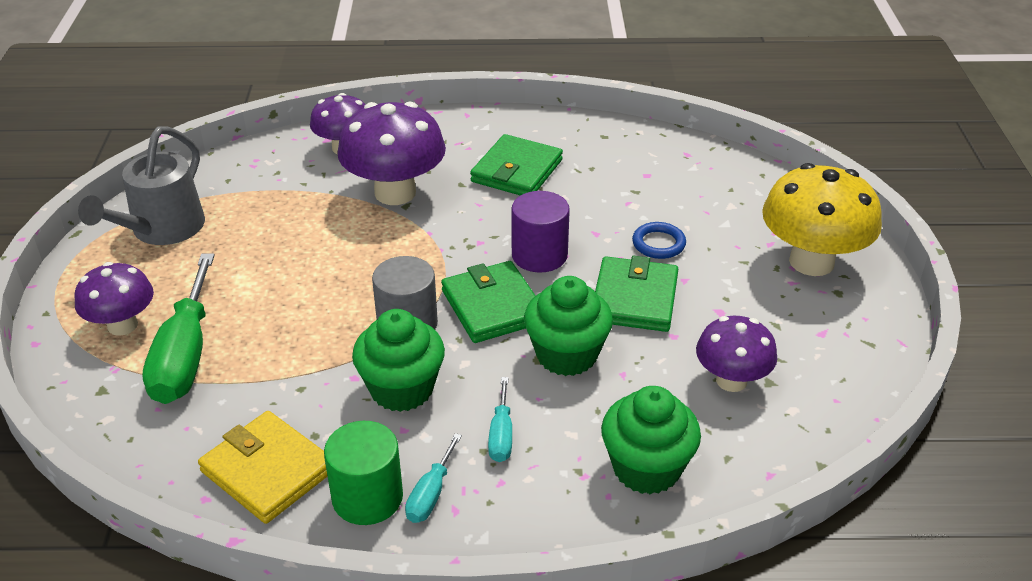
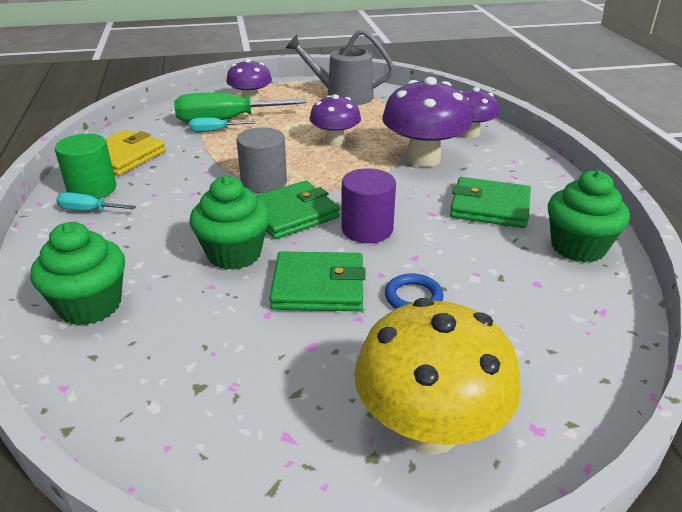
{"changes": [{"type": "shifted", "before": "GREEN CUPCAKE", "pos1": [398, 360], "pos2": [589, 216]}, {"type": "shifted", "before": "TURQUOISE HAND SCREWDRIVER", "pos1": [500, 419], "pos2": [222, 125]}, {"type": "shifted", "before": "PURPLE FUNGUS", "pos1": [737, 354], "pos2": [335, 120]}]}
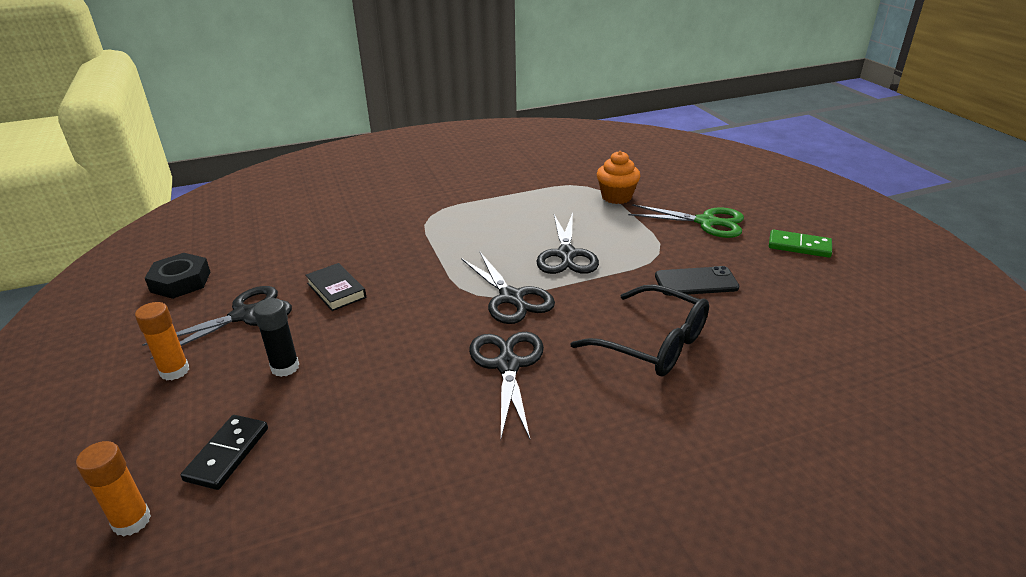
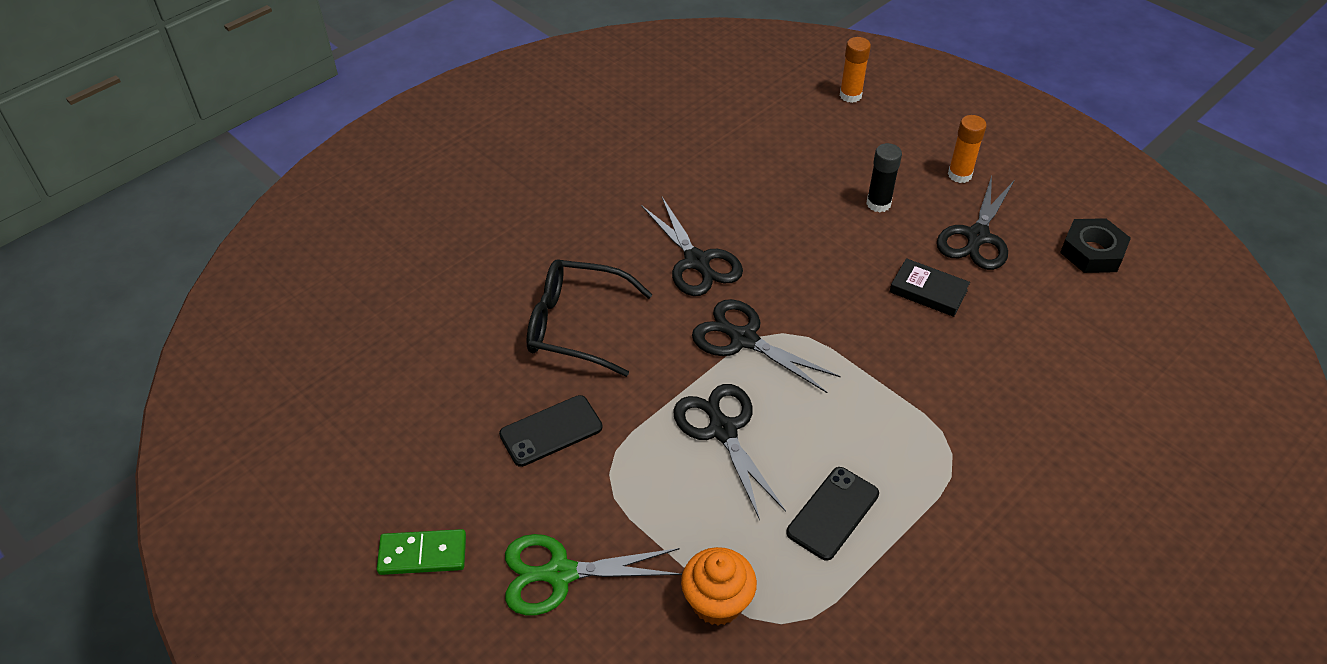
{"changes": [{"type": "gone", "before": "BLACK DOMINO PIECE", "pos1": [224, 452]}, {"type": "new", "after": "BLACK SMARTPHONE", "pos2": [832, 514]}]}
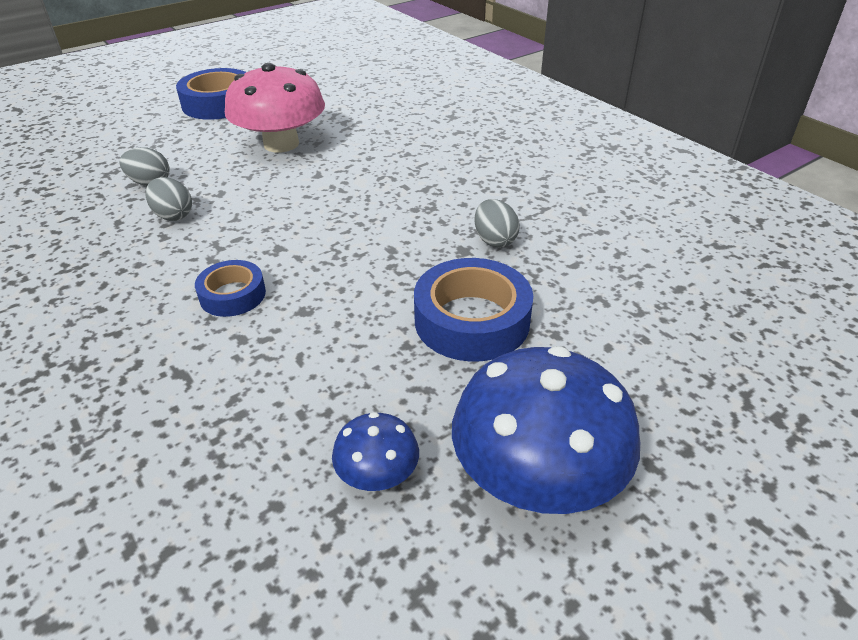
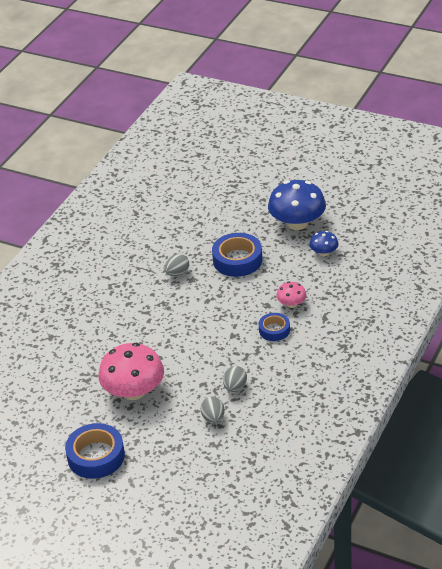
{"changes": [{"type": "new", "after": "PINK FUNGUS", "pos2": [291, 295]}]}
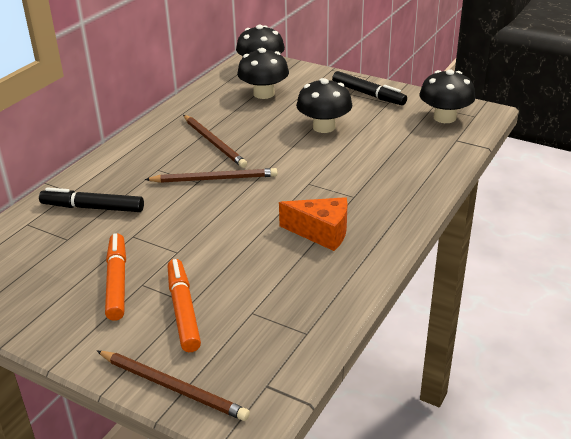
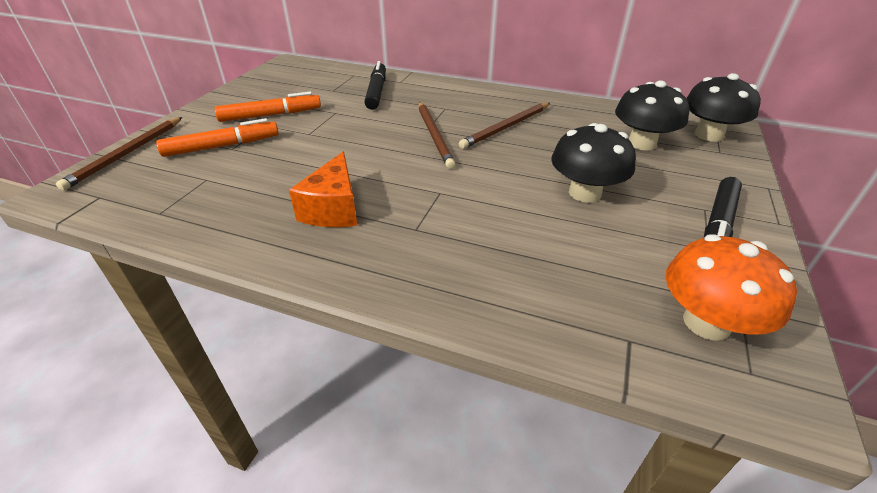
{"changes": [{"type": "repainted", "before": "BLACK FUNGUS", "after": "BRIGHT ORANGE FUNGUS", "pos1": [448, 96], "pos2": [731, 287]}]}
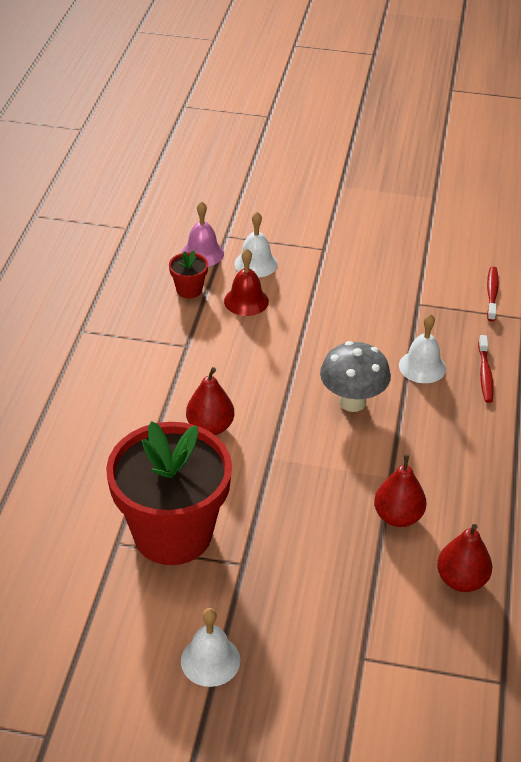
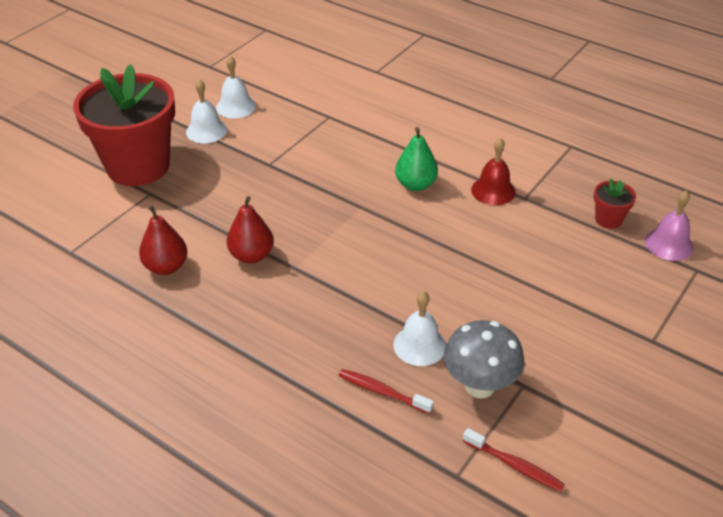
{"changes": [{"type": "shifted", "before": "CRIMSON POTTED PLANT", "pos1": [169, 493], "pos2": [124, 125]}, {"type": "shifted", "before": "CRIMSON HAND BELL", "pos1": [246, 282], "pos2": [493, 171]}, {"type": "shifted", "before": "PURE WHITE HAND BELL", "pos1": [256, 245], "pos2": [236, 87]}, {"type": "shifted", "before": "GRAY FUNGUS", "pos1": [355, 376], "pos2": [484, 359]}, {"type": "repainted", "before": "CRIMSON PEAR", "after": "GREEN PEAR", "pos1": [210, 401], "pos2": [416, 159]}]}
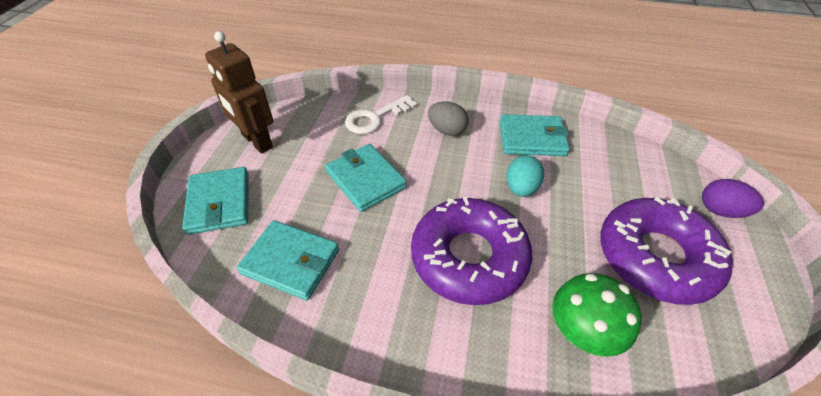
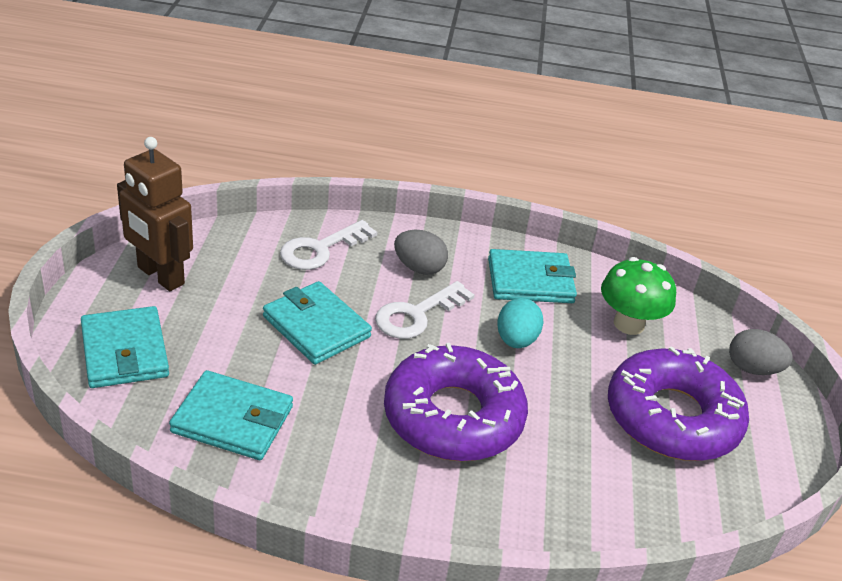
{"changes": [{"type": "new", "after": "PURE WHITE KEY", "pos2": [425, 310]}, {"type": "shifted", "before": "GREEN FUNGUS", "pos1": [597, 315], "pos2": [638, 296]}, {"type": "repainted", "before": "PURPLE EGG SHAPE", "after": "GRAY EGG SHAPE", "pos1": [733, 198], "pos2": [761, 352]}]}
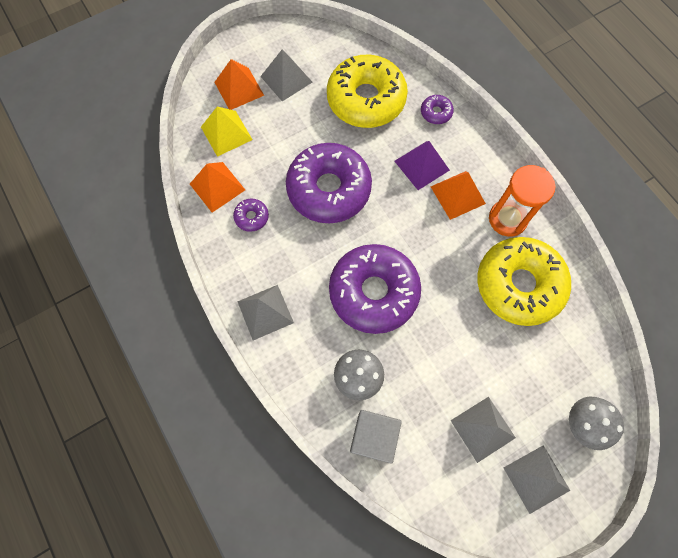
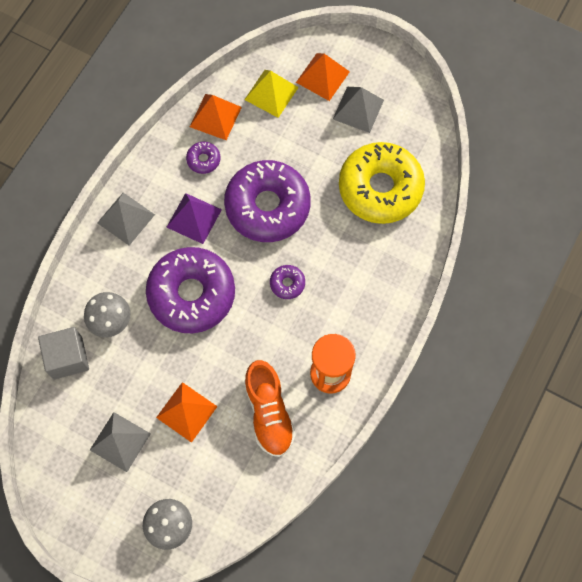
{"changes": [{"type": "gone", "before": "GRAY PYRAMID SHAPE", "pos1": [537, 479]}, {"type": "shifted", "before": "PURPLE PYRAMID SHAPE", "pos1": [422, 165], "pos2": [194, 218]}, {"type": "shifted", "before": "PURPLE DOUGHNUT", "pos1": [437, 109], "pos2": [287, 282]}, {"type": "shifted", "before": "BRIGHT ORANGE PYRAMID SHAPE", "pos1": [458, 195], "pos2": [187, 412]}, {"type": "swapped", "before": "YELLOW DOUGHNUT", "after": "BRIGHT ORANGE SHOE", "pos1": [524, 281], "pos2": [270, 408]}]}
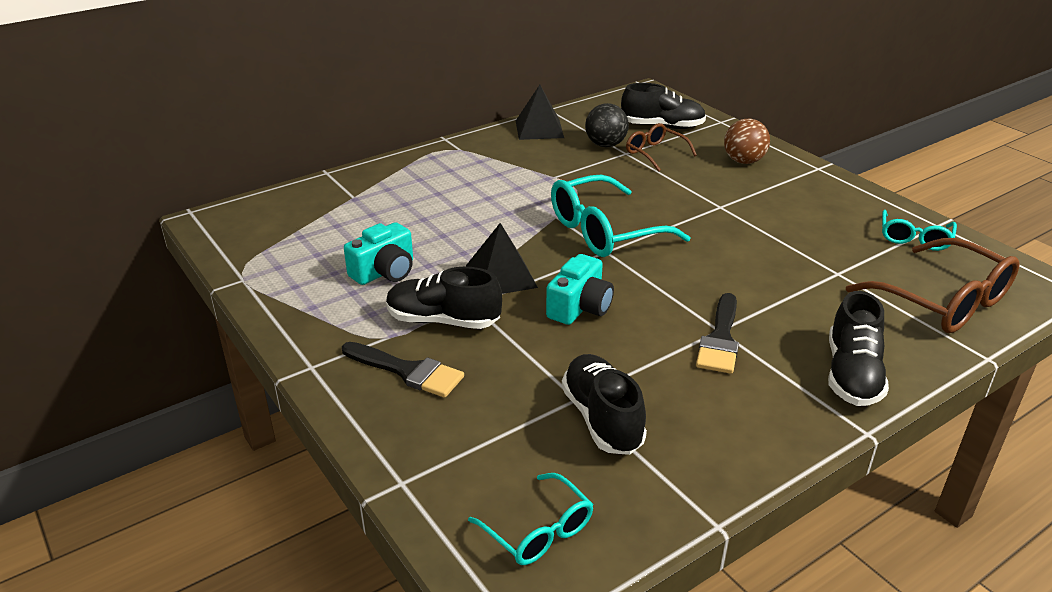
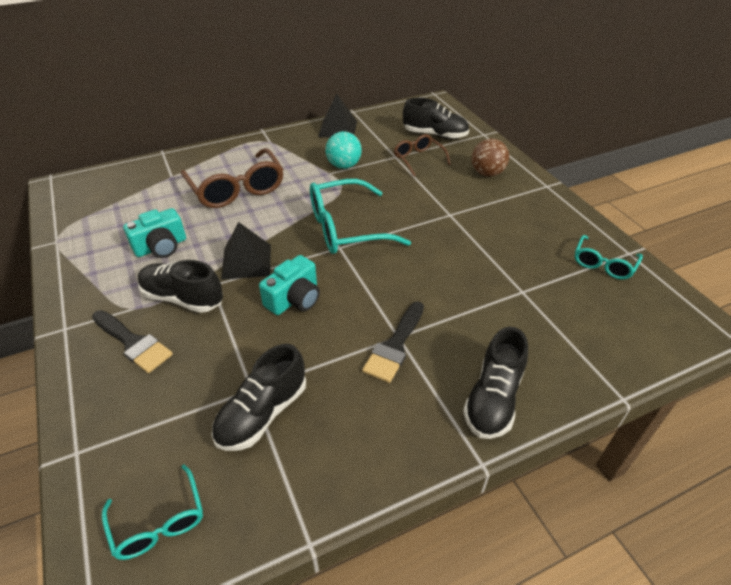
{"changes": [{"type": "gone", "before": "BLACK BALL", "pos1": [607, 125]}, {"type": "new", "after": "TURQUOISE BALL", "pos2": [343, 150]}, {"type": "shifted", "before": "BROWN GLASSES", "pos1": [932, 285], "pos2": [232, 178]}, {"type": "rotated", "before": "BLACK SHOE", "pos1": [604, 404], "pos2": [258, 397], "turn": -135}]}
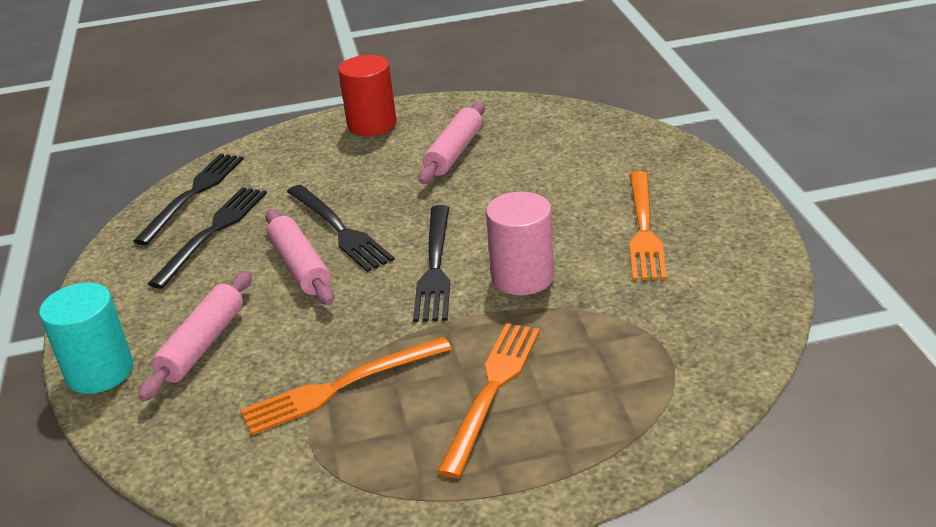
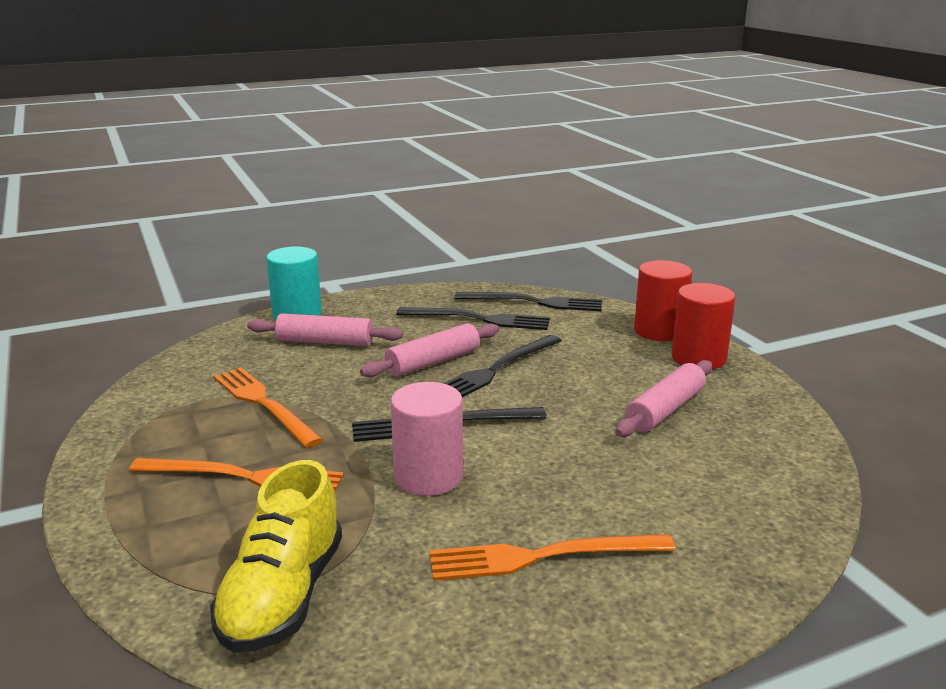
{"changes": [{"type": "new", "after": "YELLOW SHOE", "pos2": [276, 556]}, {"type": "new", "after": "CRIMSON CYLINDER", "pos2": [663, 300]}, {"type": "rotated", "before": "PINK DOUGH ROLLER", "pos1": [451, 143], "pos2": [663, 398], "turn": -60}]}
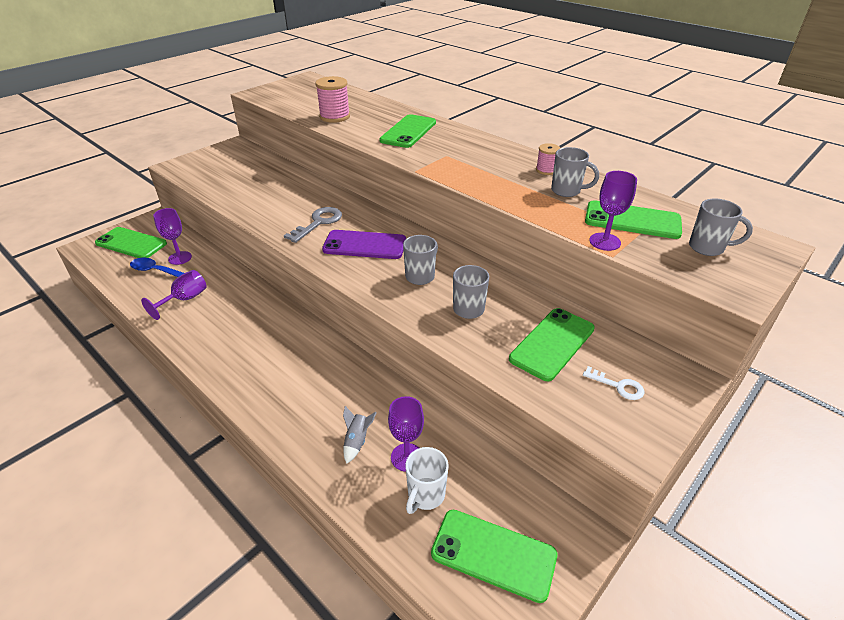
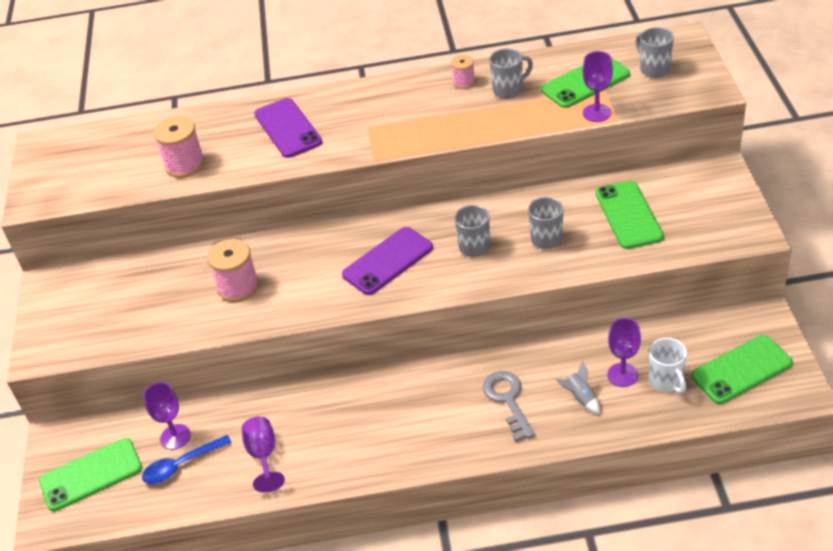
{"changes": [{"type": "gone", "before": "PURE WHITE KEY", "pos1": [613, 383]}, {"type": "new", "after": "PINK BOBBIN", "pos2": [233, 270]}, {"type": "shifted", "before": "GRAY KEY", "pos1": [313, 225], "pos2": [509, 406]}, {"type": "repainted", "before": "GREEN SMARTPHONE", "after": "PURPLE SMARTPHONE", "pos1": [407, 131], "pos2": [288, 128]}, {"type": "rotated", "before": "GRAY TEA MUG", "pos1": [721, 227], "pos2": [655, 52], "turn": -90}]}
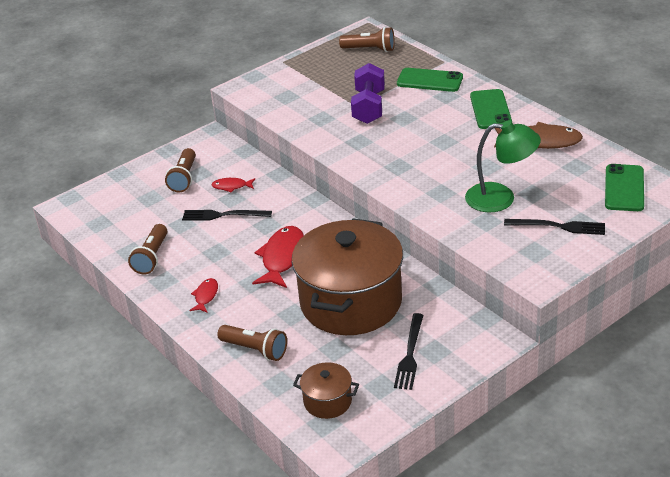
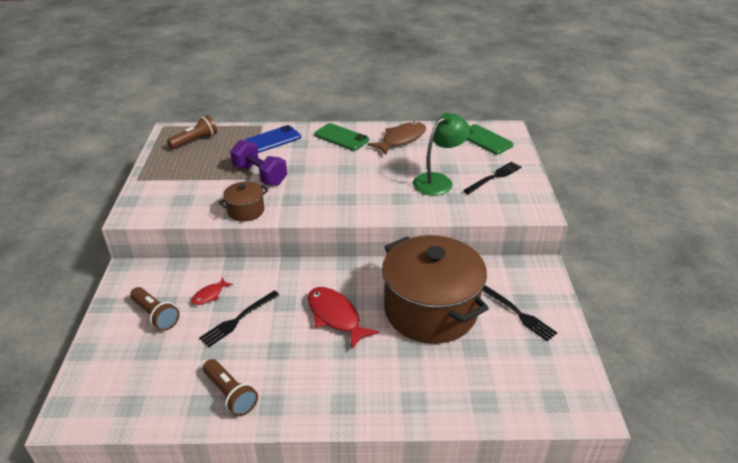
{"changes": [{"type": "gone", "before": "CRIMSON TOY FISH", "pos1": [203, 295]}, {"type": "gone", "before": "BROWN FLASHLIGHT", "pos1": [252, 343]}, {"type": "shifted", "before": "BROWN COOKING POT", "pos1": [326, 390], "pos2": [243, 202]}, {"type": "repainted", "before": "GREEN SMARTPHONE", "after": "BLUE SMARTPHONE", "pos1": [430, 80], "pos2": [272, 139]}]}
